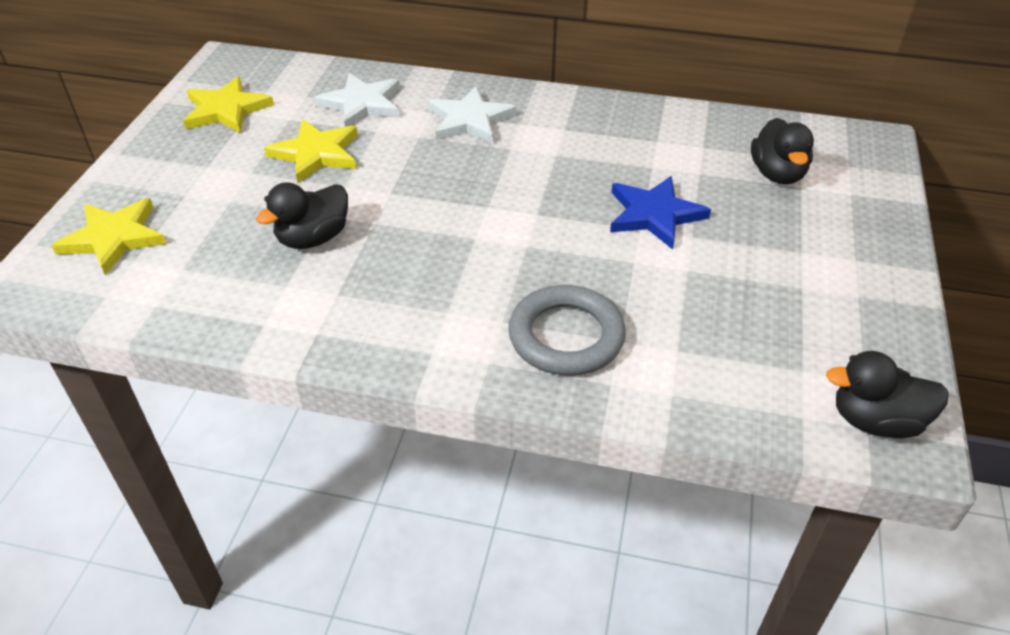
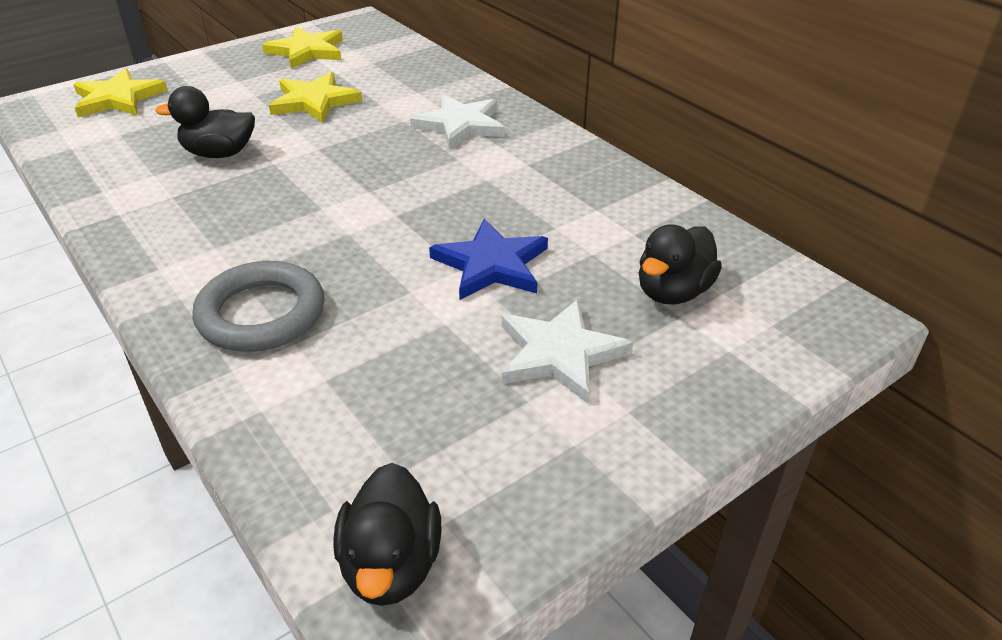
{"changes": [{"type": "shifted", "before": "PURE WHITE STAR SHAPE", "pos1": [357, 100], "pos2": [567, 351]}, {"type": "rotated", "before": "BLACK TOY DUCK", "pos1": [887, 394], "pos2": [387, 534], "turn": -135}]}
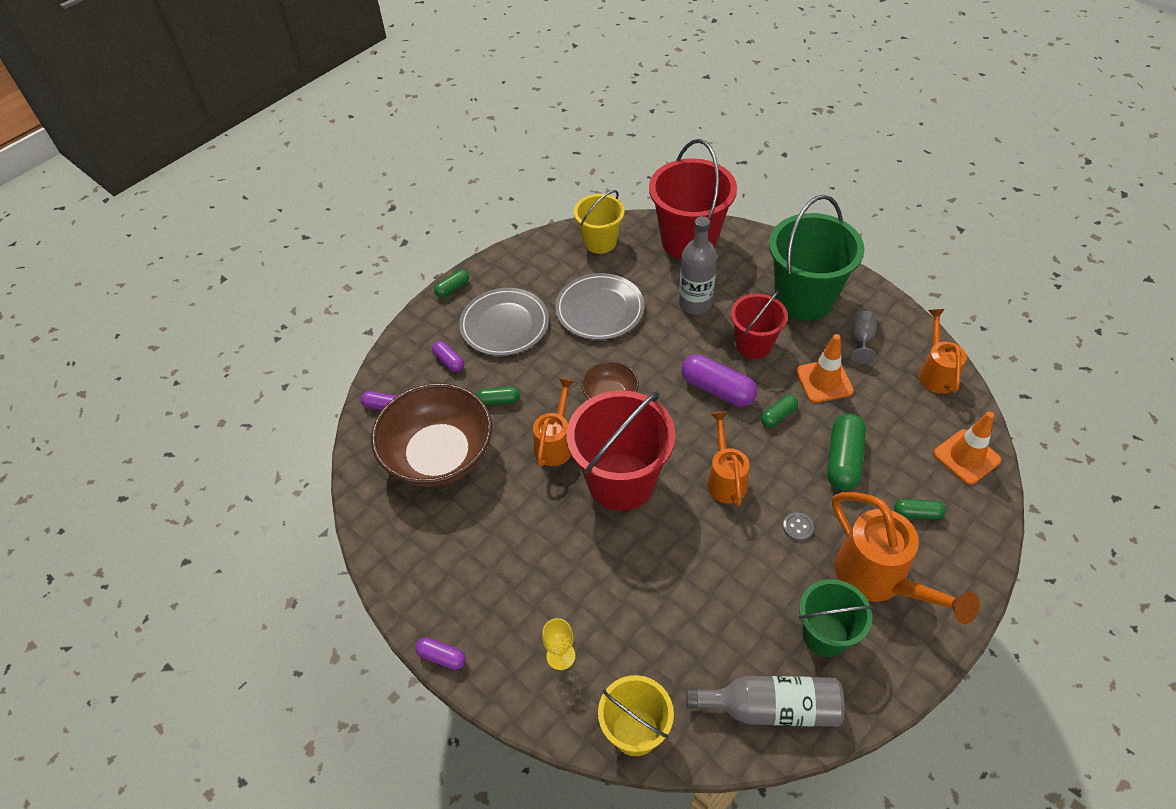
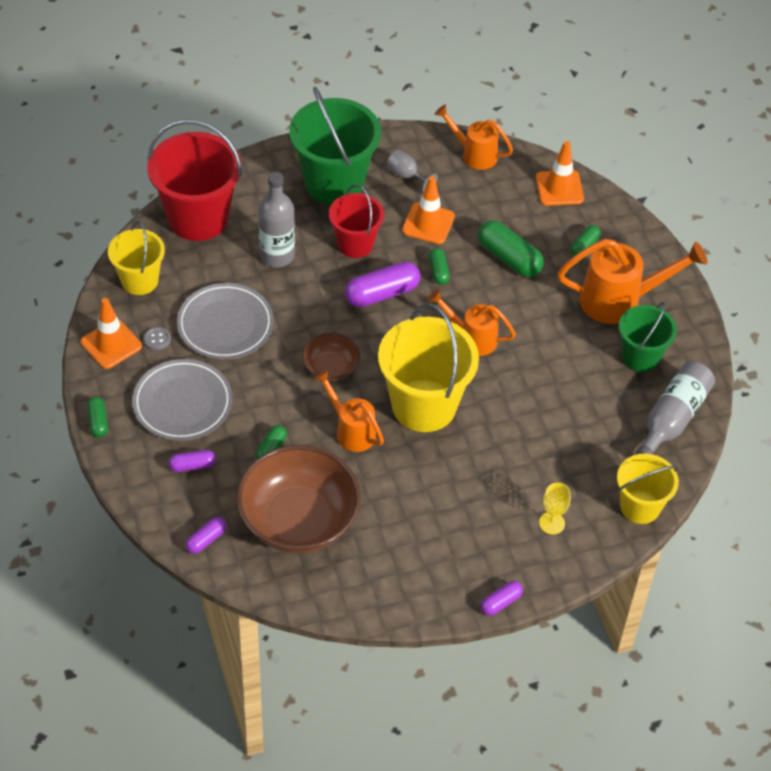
{"changes": [{"type": "new", "after": "BRIGHT ORANGE ROAD CONE", "pos2": [111, 333]}, {"type": "shifted", "before": "GRAY SEWING BUTTON", "pos1": [798, 526], "pos2": [157, 338]}, {"type": "repainted", "before": "CRIMSON BUCKET", "after": "YELLOW BUCKET", "pos1": [621, 450], "pos2": [428, 368]}]}
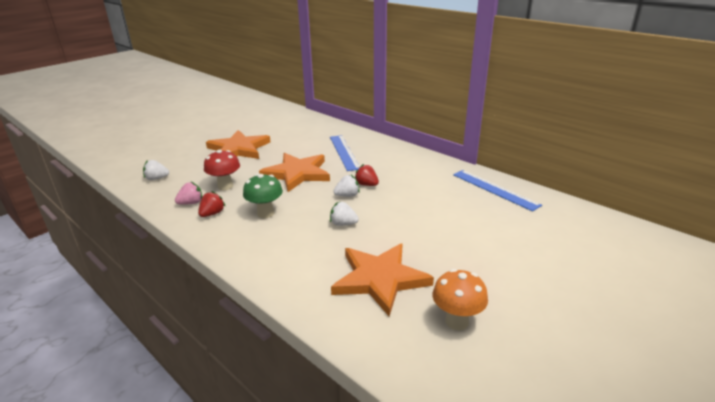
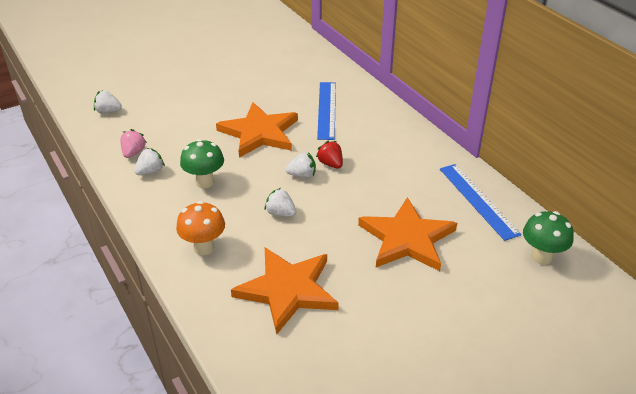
{"changes": [{"type": "gone", "before": "CRIMSON FUNGUS", "pos1": [222, 169]}, {"type": "new", "after": "GREEN FUNGUS", "pos2": [548, 238]}, {"type": "shifted", "before": "BRIGHT ORANGE STAR SHAPE", "pos1": [238, 144], "pos2": [407, 234]}, {"type": "shifted", "before": "BRIGHT ORANGE FUNGUS", "pos1": [460, 299], "pos2": [200, 228]}, {"type": "repainted", "before": "CRIMSON BERRY", "after": "PURE WHITE BERRY", "pos1": [212, 204], "pos2": [149, 161]}, {"type": "rotated", "before": "PINK BERRY", "pos1": [188, 193], "pos2": [133, 143], "turn": -60}]}
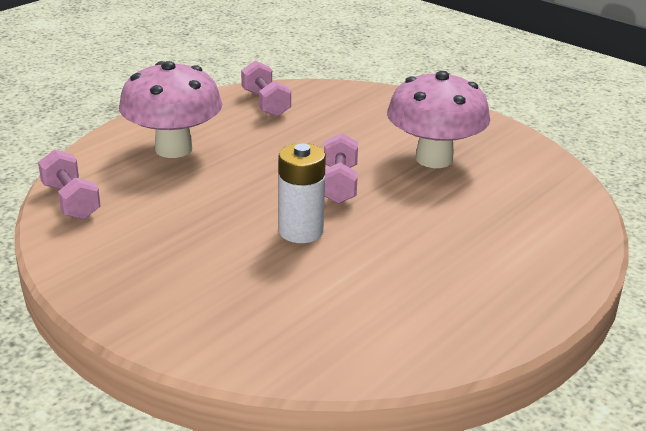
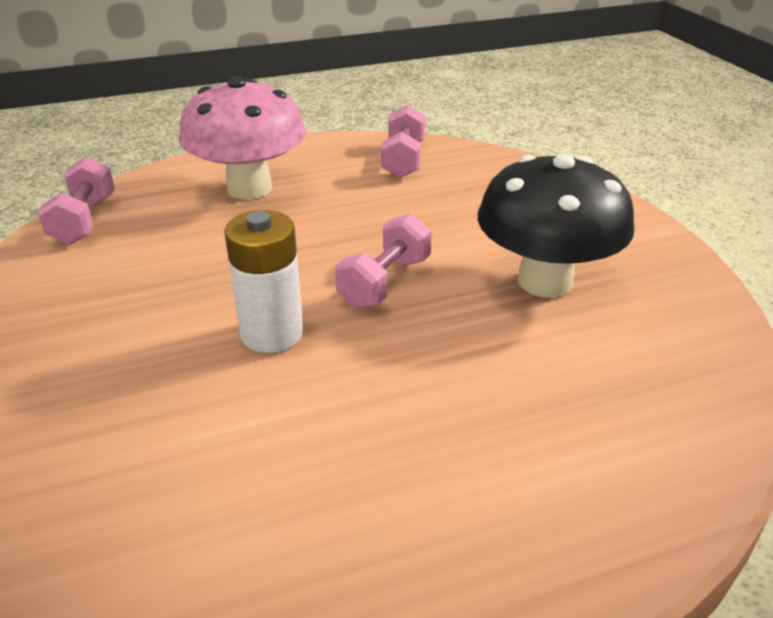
{"changes": [{"type": "repainted", "before": "PINK FUNGUS", "after": "BLACK FUNGUS", "pos1": [438, 119], "pos2": [556, 226]}]}
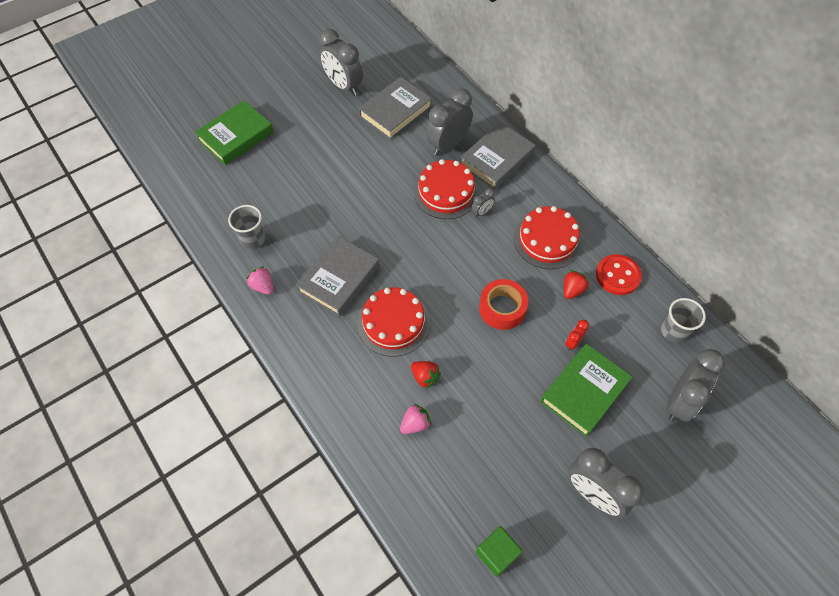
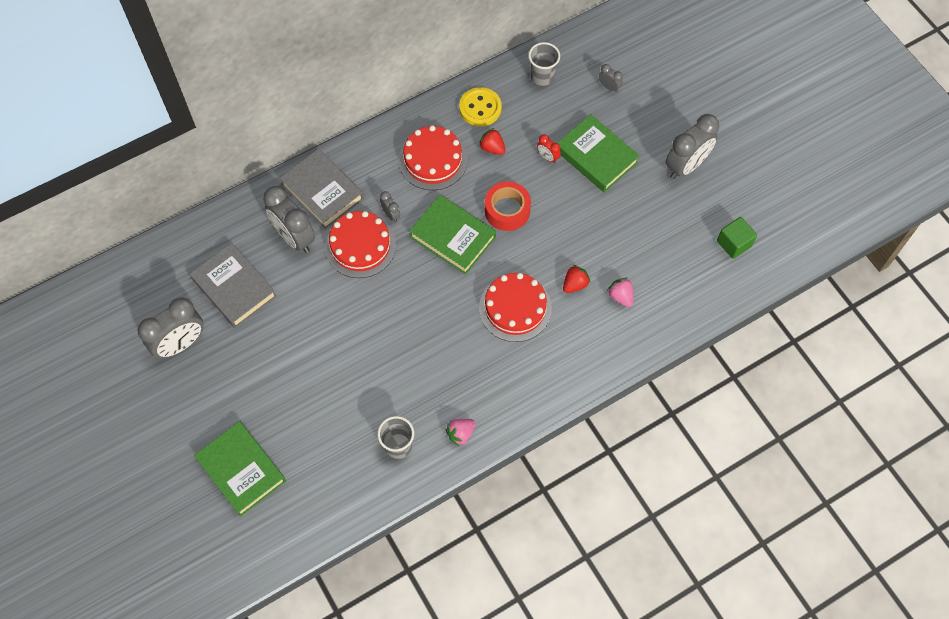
{"changes": [{"type": "gone", "before": "GRAY HARDCOVER", "pos1": [338, 276]}, {"type": "new", "after": "GREEN HARDCOVER", "pos2": [452, 235]}, {"type": "repainted", "before": "CRIMSON SEWING BUTTON", "after": "YELLOW SEWING BUTTON", "pos1": [619, 274], "pos2": [480, 106]}, {"type": "scaled", "before": "GRAY BEDSIDE CLOCK", "pos1": [695, 385], "pos2": [611, 78], "scale": 0.45}]}
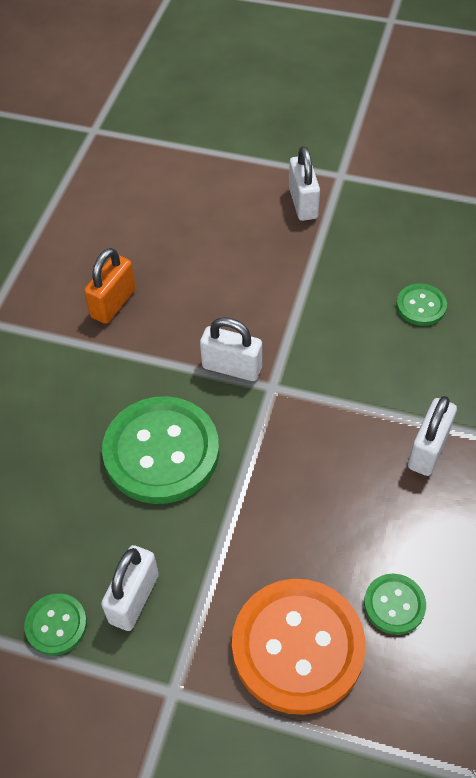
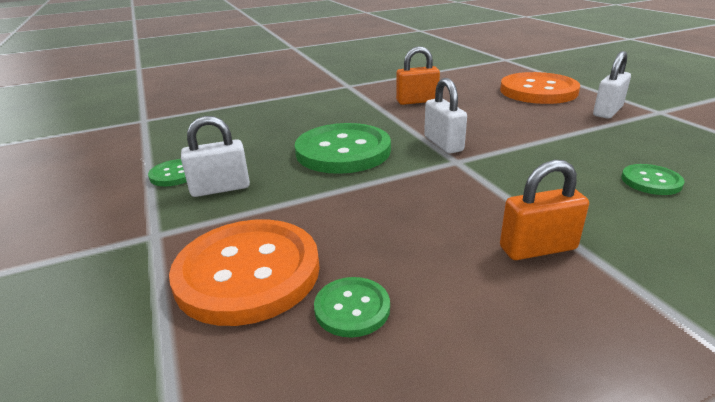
{"changes": [{"type": "new", "after": "BRIGHT ORANGE SEWING BUTTON", "pos2": [540, 88]}, {"type": "repainted", "before": "PURE WHITE LOCK", "after": "BRIGHT ORANGE LOCK", "pos1": [432, 436], "pos2": [544, 210]}]}
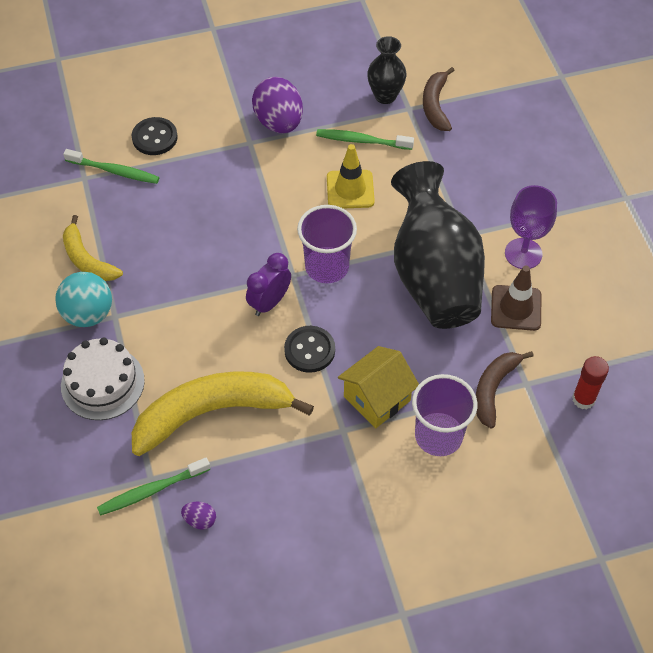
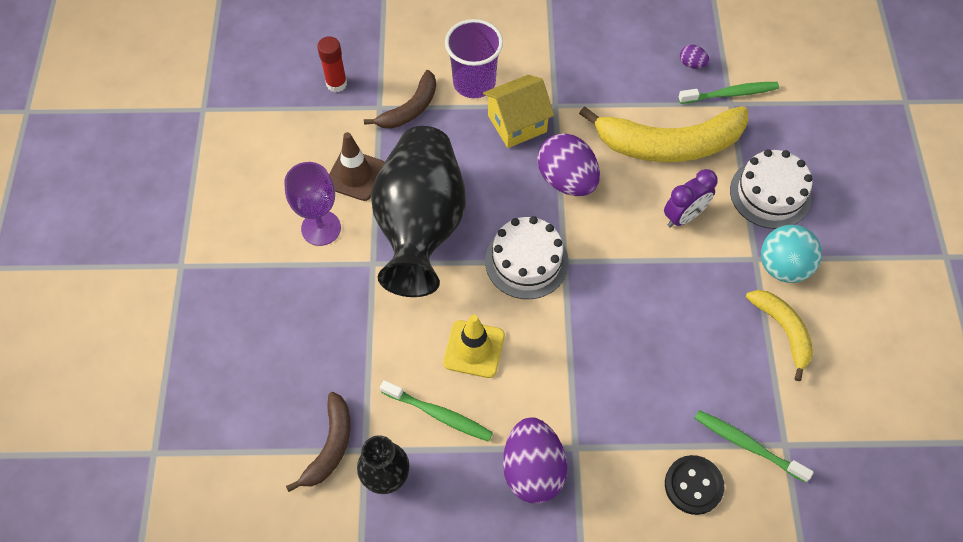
{"changes": [{"type": "shifted", "before": "PURPLE BEDSIDE CLOCK", "pos1": [268, 284], "pos2": [690, 198]}, {"type": "swapped", "before": "BLACK SEWING BUTTON", "after": "PURPLE EGG SHAPE", "pos1": [309, 349], "pos2": [568, 164]}, {"type": "swapped", "before": "PURPLE TUMBLER", "after": "PURE WHITE GATEAU", "pos1": [327, 244], "pos2": [527, 257]}]}
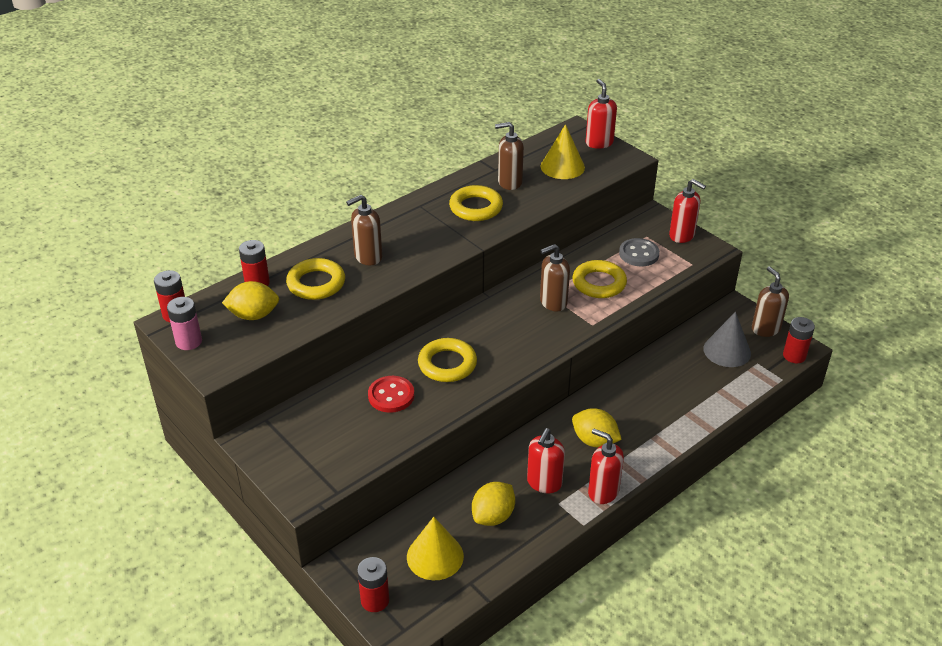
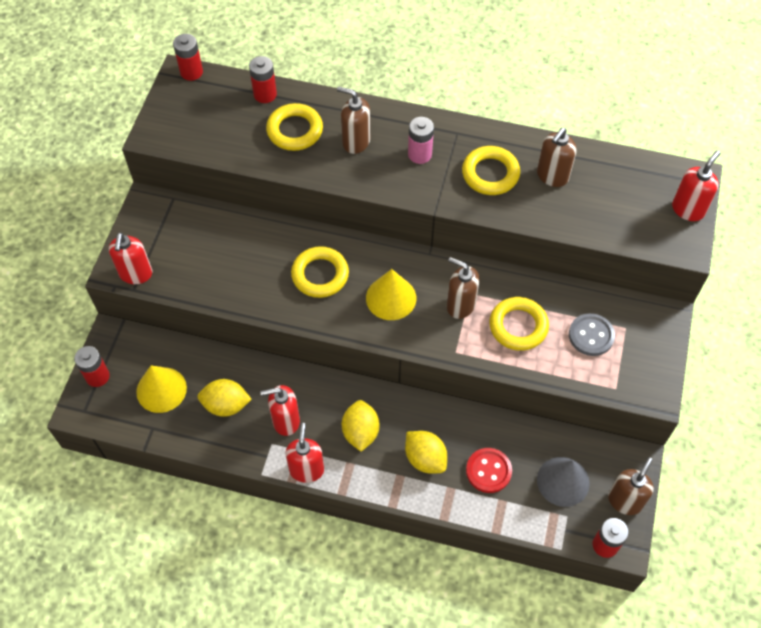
{"changes": [{"type": "shifted", "before": "PINK AA BATTERY", "pos1": [184, 323], "pos2": [421, 140]}, {"type": "shifted", "before": "YELLOW CITRUS FRUIT", "pos1": [250, 300], "pos2": [426, 452]}, {"type": "shifted", "before": "CRIMSON SEWING BUTTON", "pos1": [391, 394], "pos2": [489, 470]}, {"type": "shifted", "before": "YELLOW SOLID CONE", "pos1": [563, 151], "pos2": [391, 294]}, {"type": "shifted", "before": "CRIMSON SOAP DISPENSER", "pos1": [687, 211], "pos2": [130, 258]}, {"type": "rotated", "before": "BROWN SOAP DISPENSER", "pos1": [509, 156], "pos2": [557, 157], "turn": -105}]}
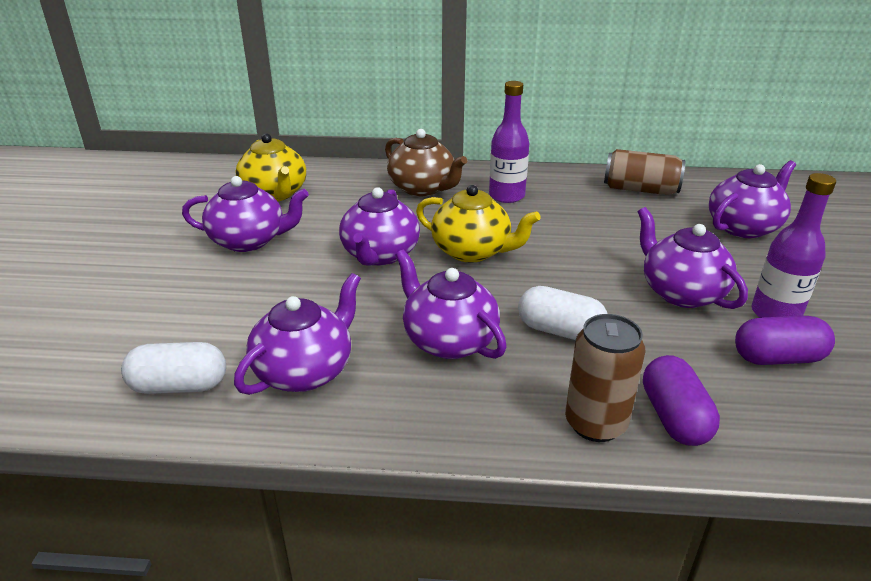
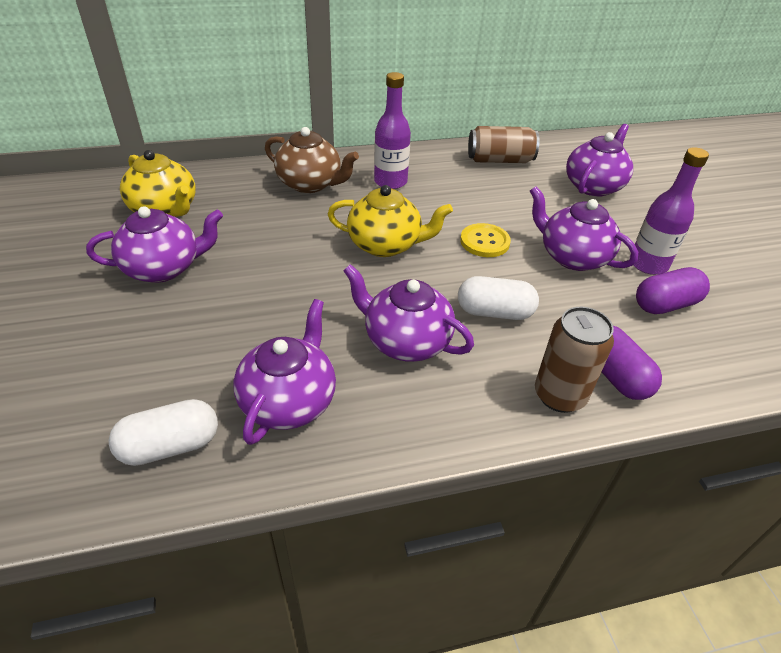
{"changes": [{"type": "gone", "before": "PURPLE TEA POT", "pos1": [379, 226]}, {"type": "new", "after": "YELLOW SEWING BUTTON", "pos2": [485, 240]}]}
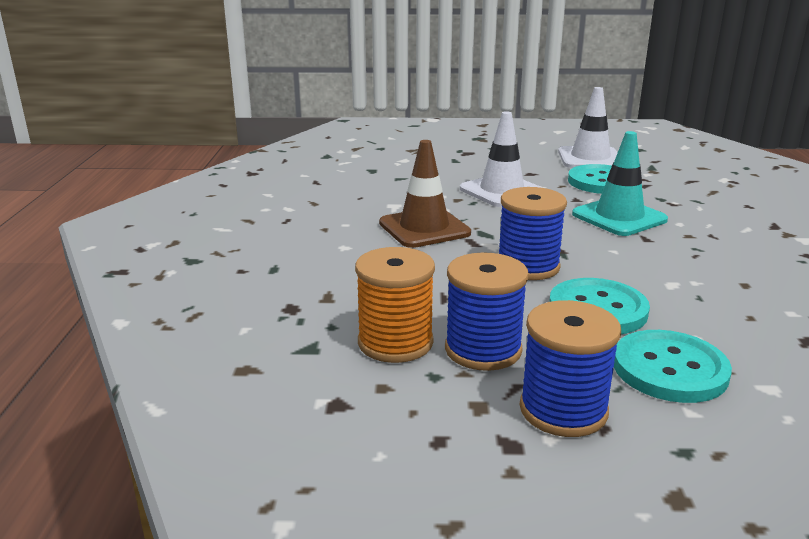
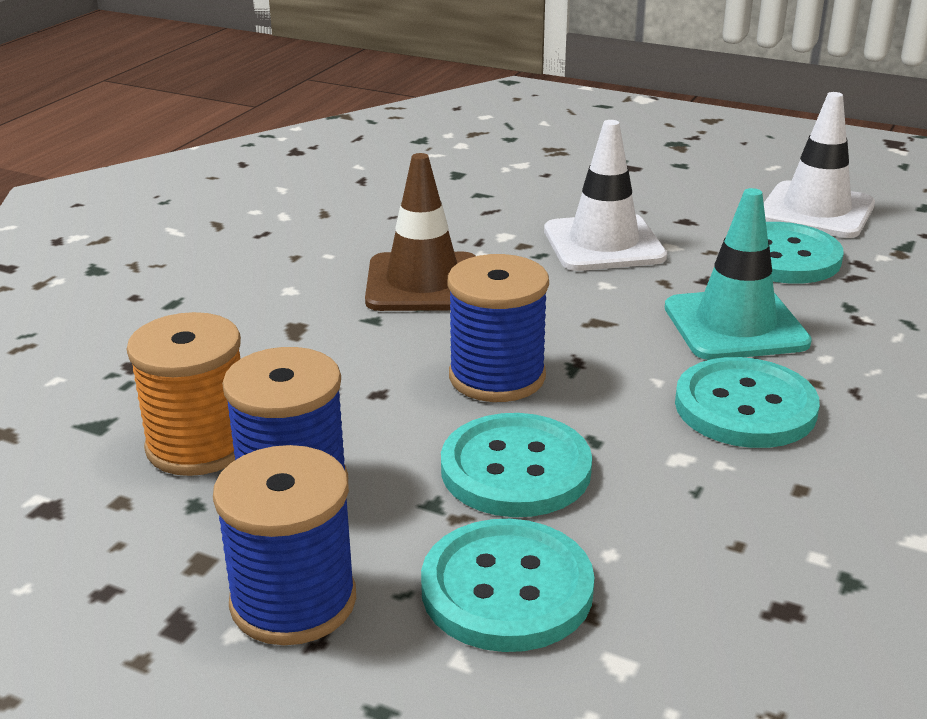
{"changes": [{"type": "new", "after": "TURQUOISE SEWING BUTTON", "pos2": [747, 402]}]}
